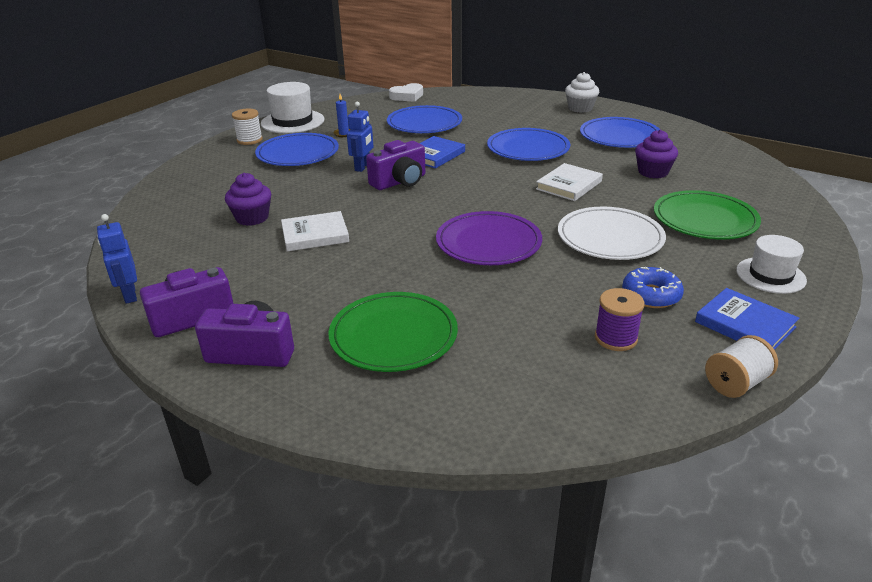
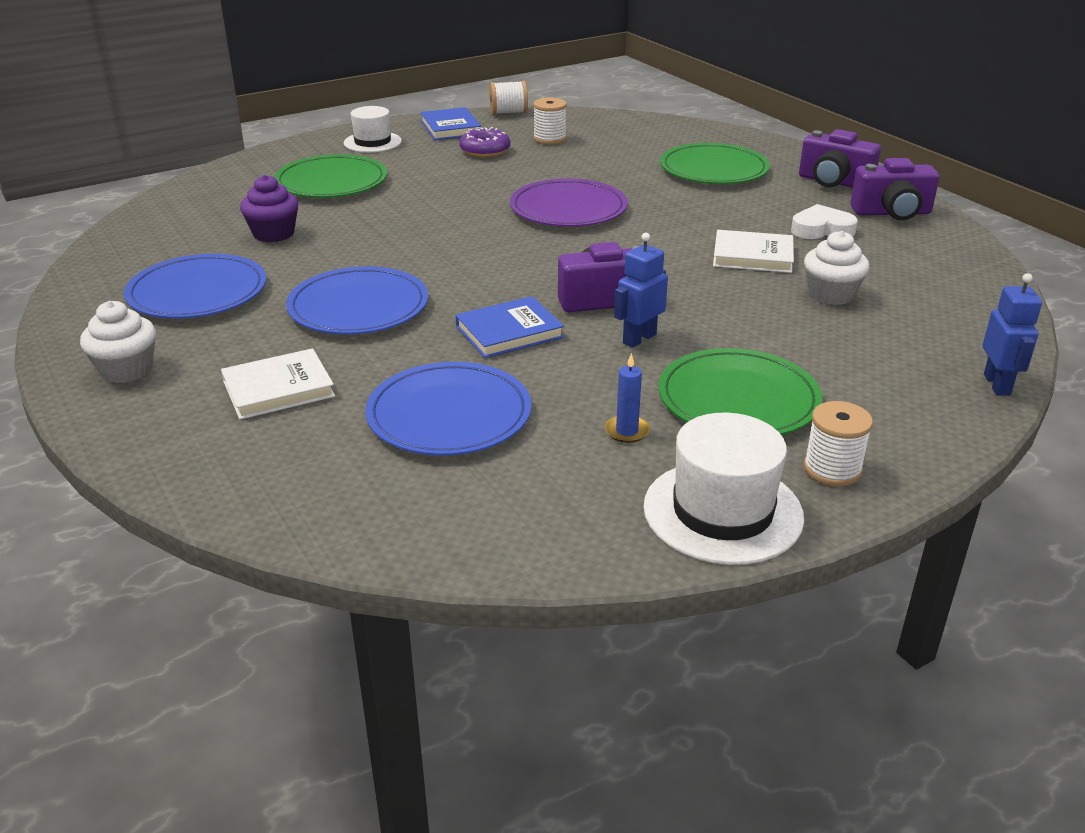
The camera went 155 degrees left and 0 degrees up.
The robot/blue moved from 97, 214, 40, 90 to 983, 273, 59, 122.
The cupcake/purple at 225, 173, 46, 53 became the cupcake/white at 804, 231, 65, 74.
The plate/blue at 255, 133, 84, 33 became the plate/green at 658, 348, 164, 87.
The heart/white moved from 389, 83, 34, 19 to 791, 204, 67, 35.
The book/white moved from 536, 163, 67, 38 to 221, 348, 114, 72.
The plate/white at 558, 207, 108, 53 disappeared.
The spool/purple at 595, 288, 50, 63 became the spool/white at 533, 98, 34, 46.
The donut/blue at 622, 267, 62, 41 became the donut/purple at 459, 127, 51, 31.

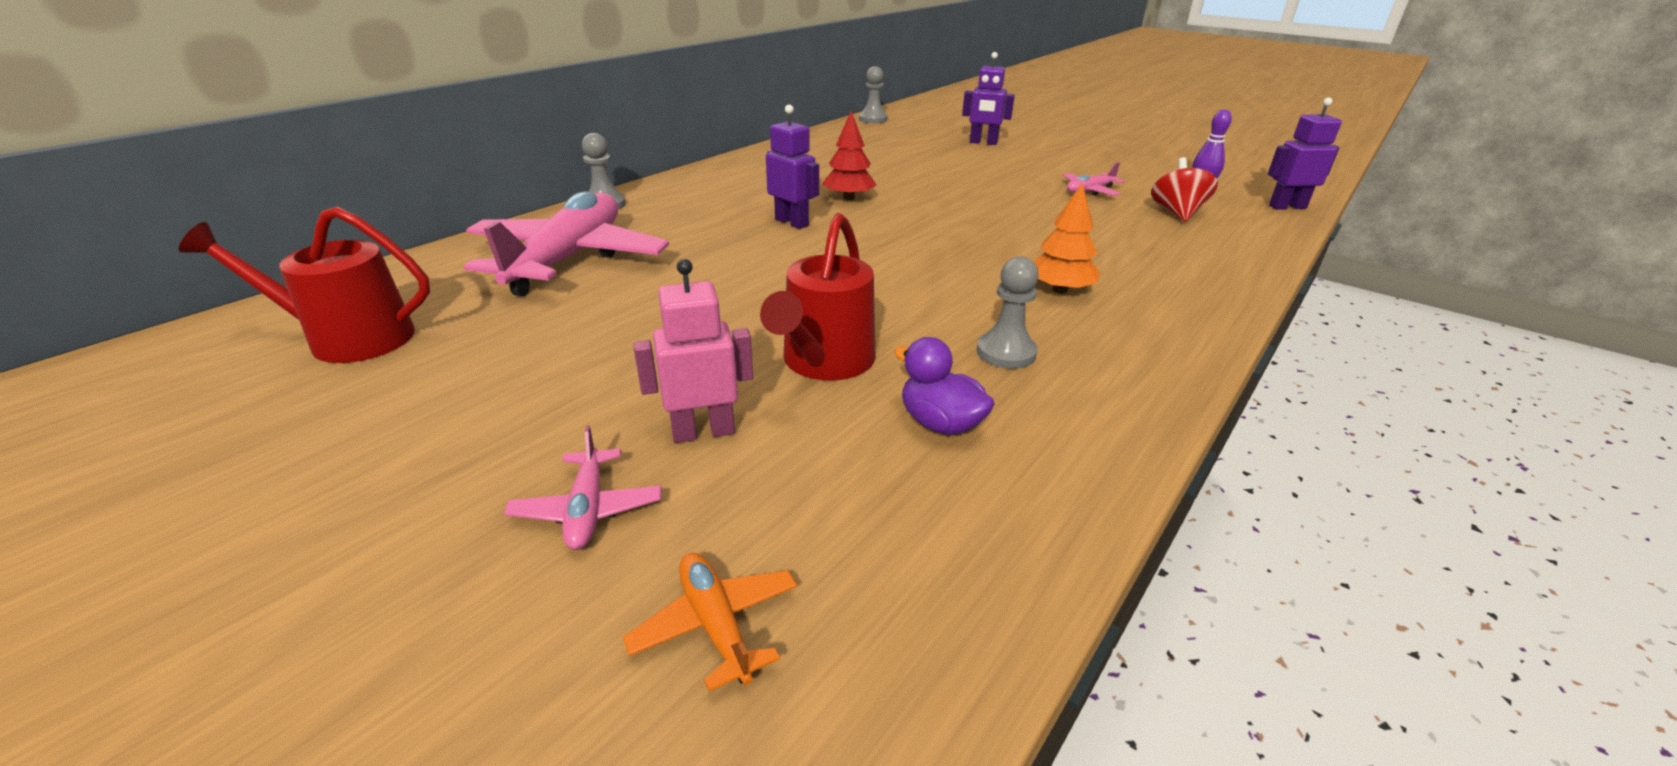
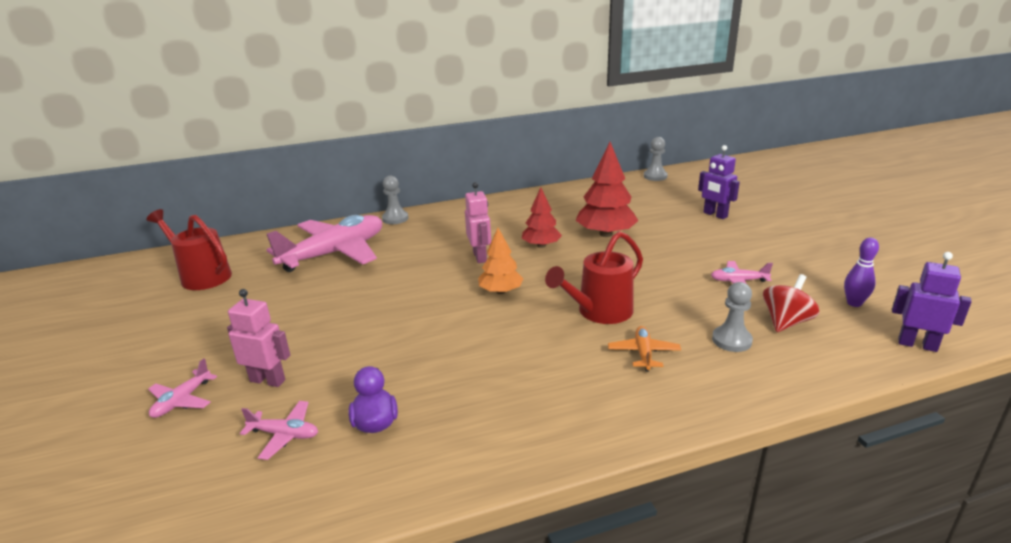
The camera went 35 degrees right and 5 degrees down.
The plane/orange moved from 623, 553, 175, 138 to 608, 326, 73, 46.
The watering can/red moved from 760, 213, 115, 168 to 545, 231, 98, 93.
The robot/purple at 766, 105, 53, 124 became the robot/pink at 465, 182, 26, 81.
The pawn/grey moved from 977, 257, 62, 112 to 712, 282, 41, 70.
The tree/orange moved from 1033, 182, 67, 111 to 478, 228, 46, 66.
The plane/pink at 240, 401, 78, 59 appeared.
The tree/red at 576, 142, 63, 95 appeared.

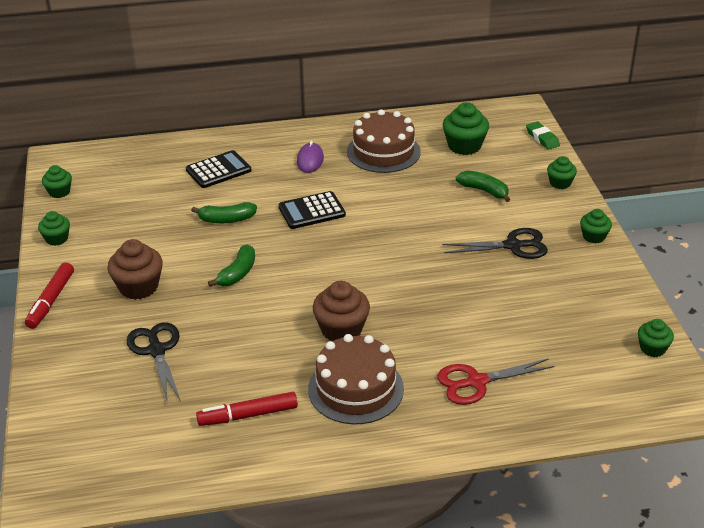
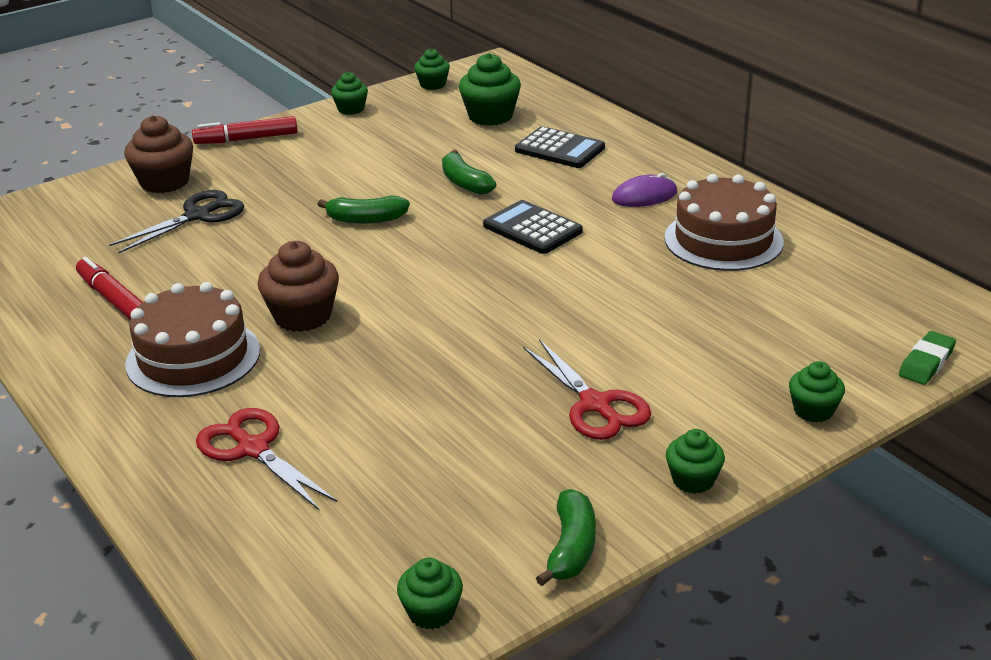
The camera went 65 degrees right and 5 degrees down.
The cupcake/brown moved from 107, 239, 56, 61 to 124, 115, 69, 78.
The scissors/black at 442, 228, 106, 31 became the scissors/red at 524, 339, 127, 101.
The cupcake/green moved from 443, 102, 46, 53 to 459, 53, 62, 73.
The banana/green moved from 456, 171, 54, 31 to 536, 489, 60, 97.

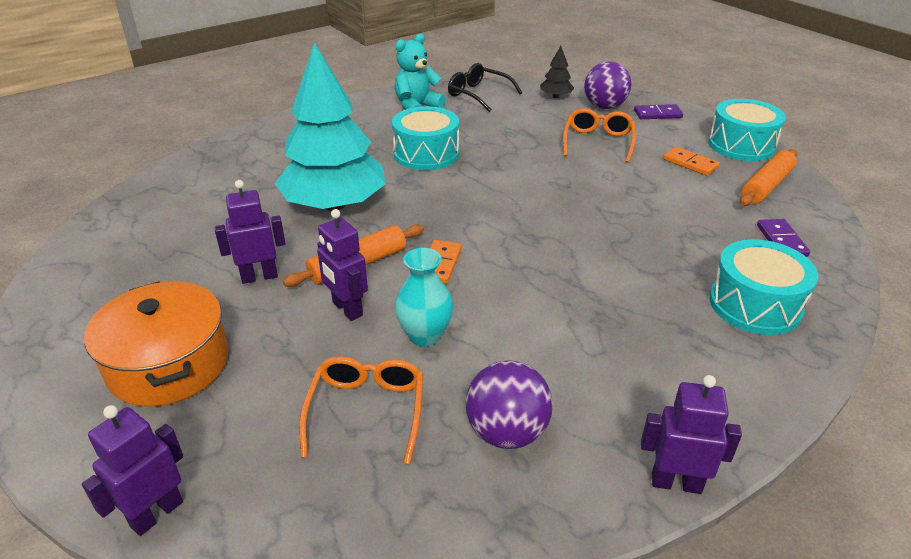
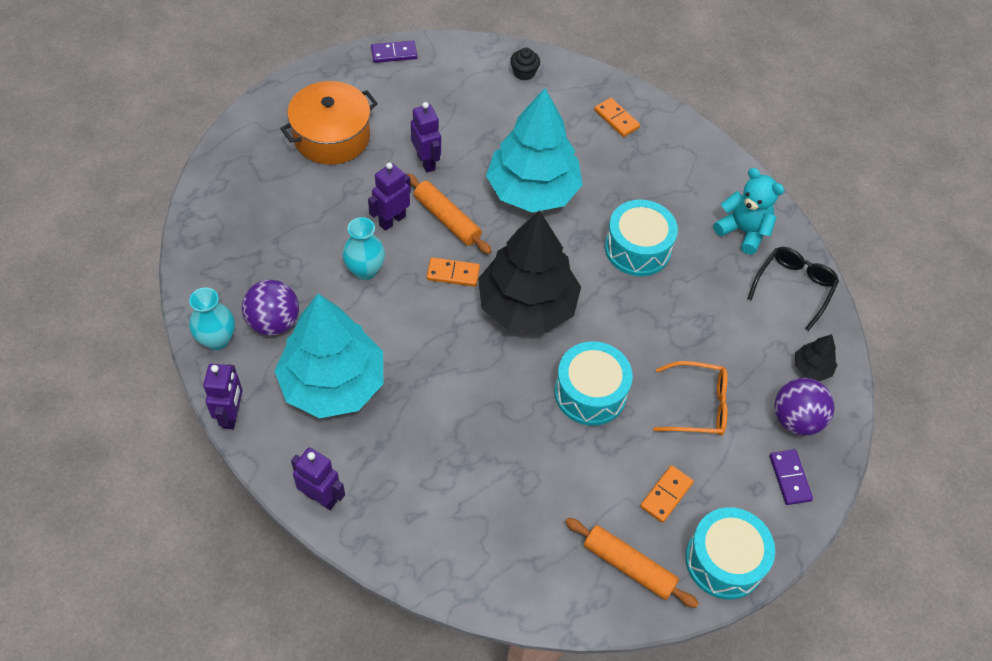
The camera went 80 degrees right and 20 degrees up.
The robot/purple moved from 82, 405, 102, 131 to 291, 447, 54, 63.
The glasses/orange at 299, 357, 124, 107 disappeared.
The drum/turquoise moved from 709, 239, 109, 96 to 554, 341, 79, 85.
The domino/purple moved from 757, 219, 53, 38 to 371, 41, 46, 22.
The vase/turquoise at 189, 288, 46, 62 appeared.
The tree/turquoise at 274, 294, 109, 124 appeared.
The tree/black at 478, 210, 103, 124 appeared.
The cupcake/black at 510, 48, 30, 32 appeared.
The domino/orange at 594, 98, 46, 39 appeared.

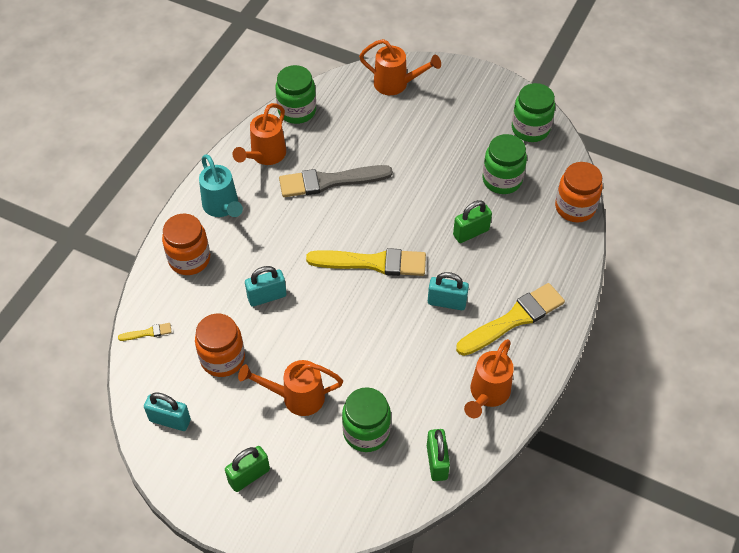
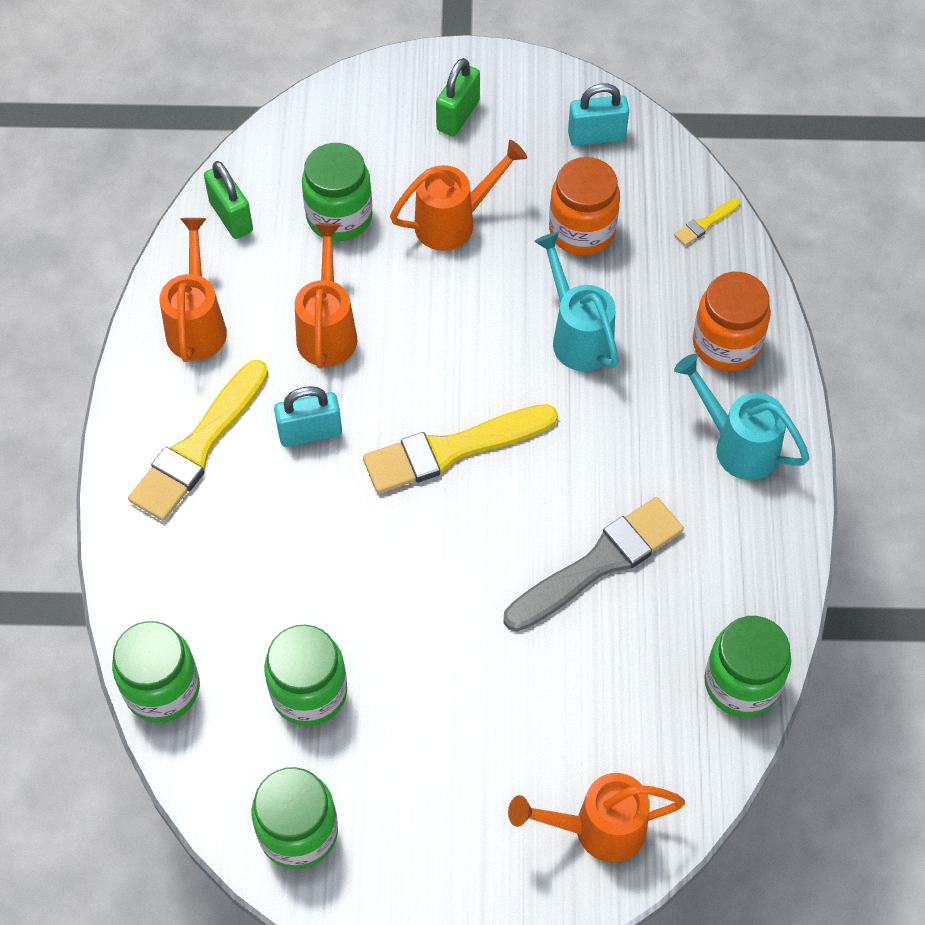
The camera went 155 degrees right and 5 degrees up.
The watering can/orange moved from 233, 103, 53, 62 to 294, 223, 63, 145.
The padlock/turquoise at 245, 266, 42, 41 was replaced by the watering can/turquoise at 534, 232, 85, 139.
The padlock/green at 453, 200, 39, 43 disappeared.
The jar/orange at 555, 162, 48, 60 became the jar/green at 112, 621, 88, 102.

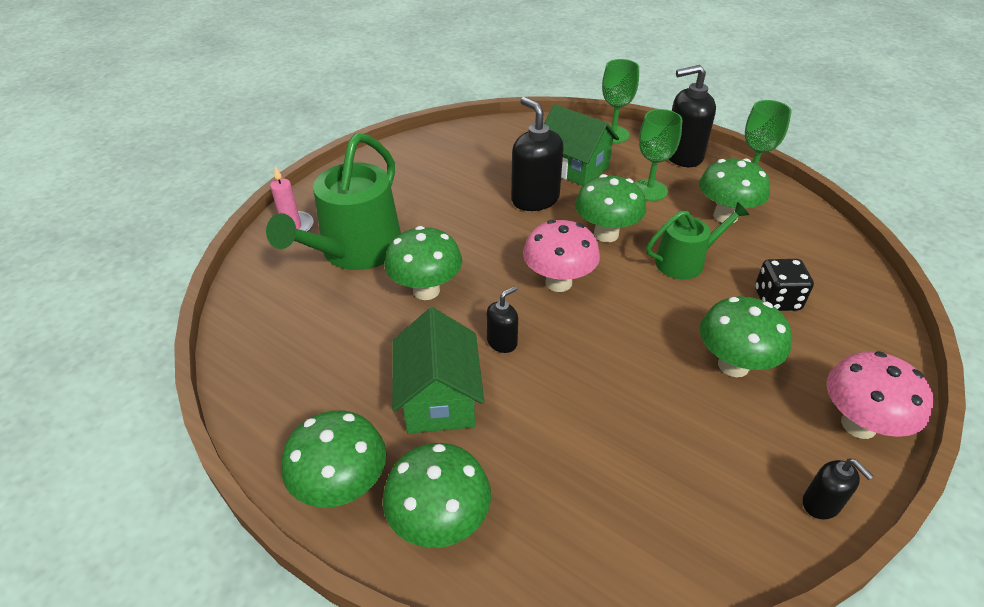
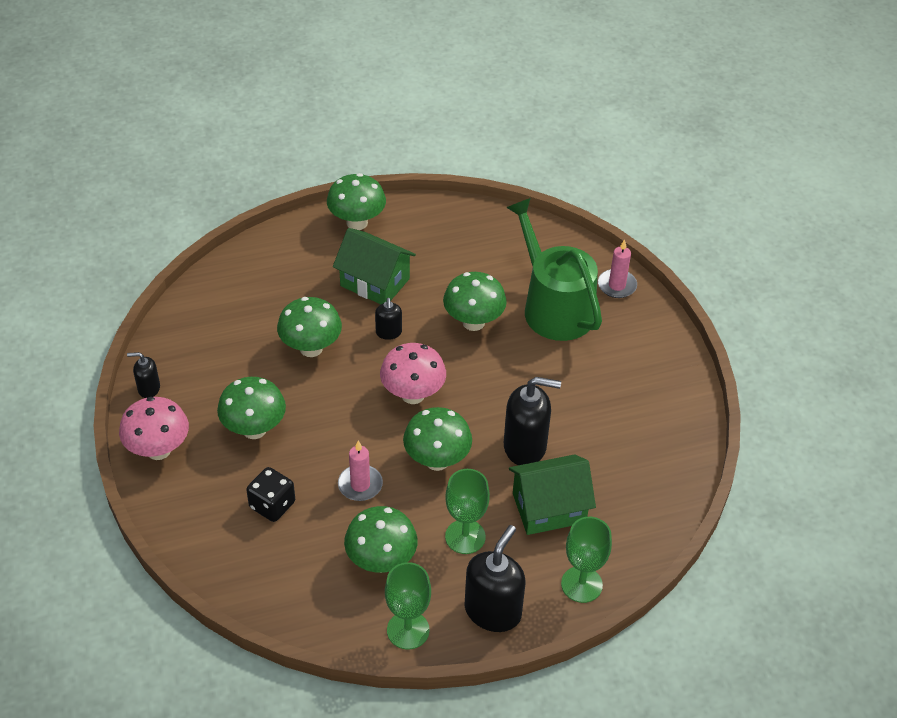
The camera went 125 degrees right and 5 degrees up.
The mushroom/green moved from 382, 443, 109, 105 to 277, 297, 65, 60.
The watering can/green at 646, 202, 103, 77 was replaced by the candle/pink at 338, 441, 45, 60.

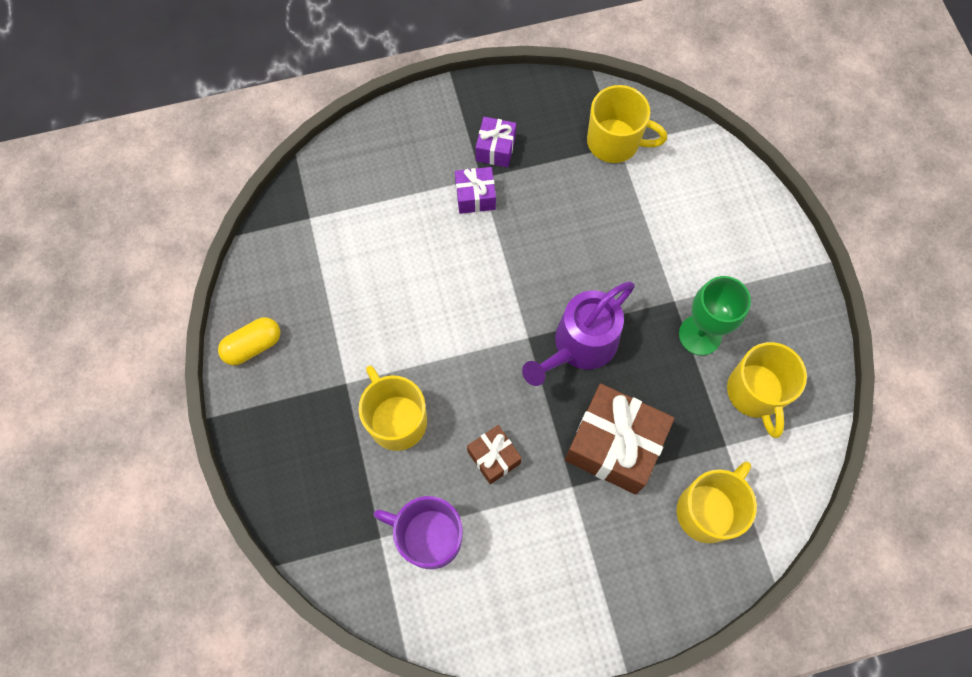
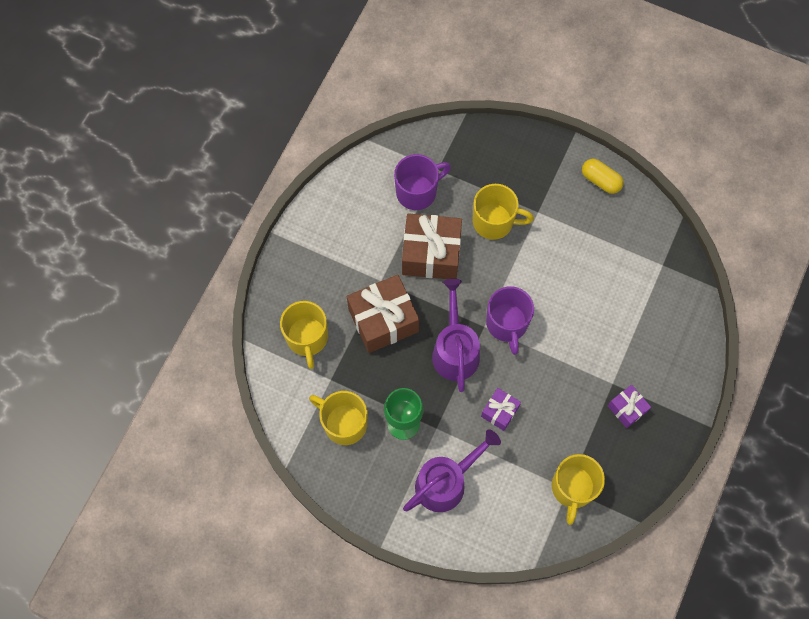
The camera went 130 degrees right and 0 degrees up.
The capsule/yellow at 218, 317, 62, 48 turned 60 degrees counterclockwise.
The gift/purple moved from 455, 167, 41, 47 to 481, 388, 40, 43.
The gift/brown at 467, 425, 55, 59 changed to 1.93 times the size.
The mug/yellow at 587, 85, 80, 78 turned 45 degrees counterclockwise.
The watering can/purple at 403, 429, 98, 83 appeared.
The mug/purple at 486, 286, 48, 69 appeared.

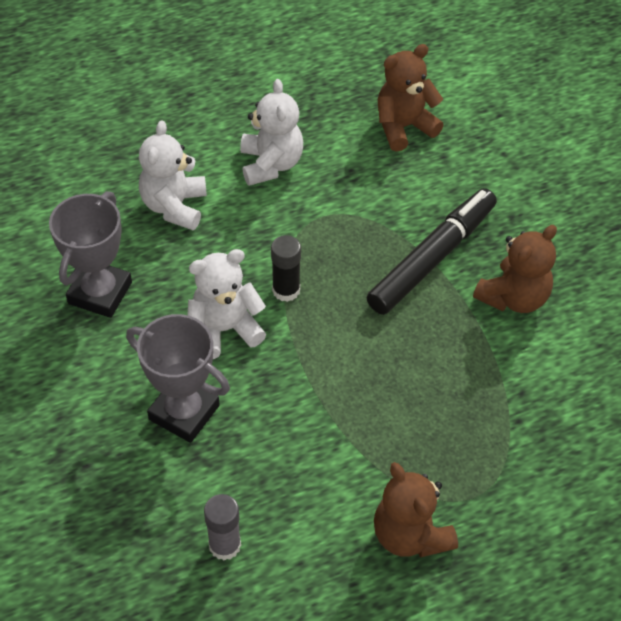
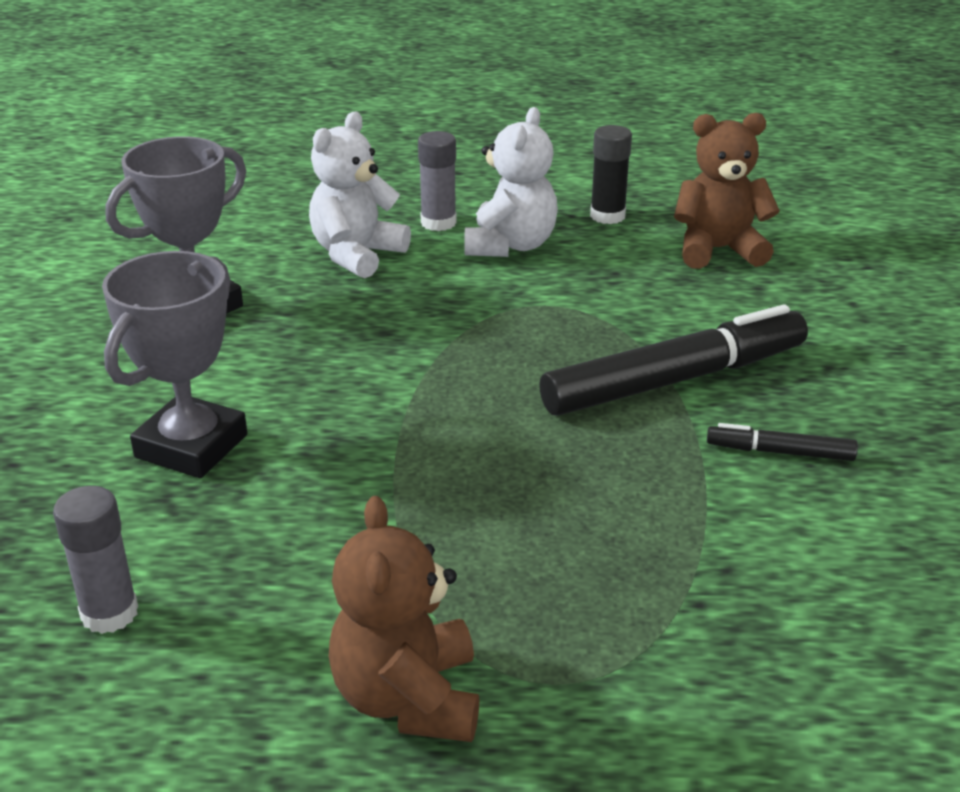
The camera went 25 degrees right and 20 degrees down.
The trophy/grey at 126, 314, 104, 129 turned 60 degrees clockwise.
The teddy bear/white at 188, 249, 78, 110 disappeared.
The glue stick/black moved from 271, 235, 30, 67 to 590, 125, 42, 99.
The teddy bear/brown at 473, 225, 84, 88 was replaced by the marker/black at 707, 423, 151, 38.
The glue stick/grey at 418, 131, 39, 100 appeared.

